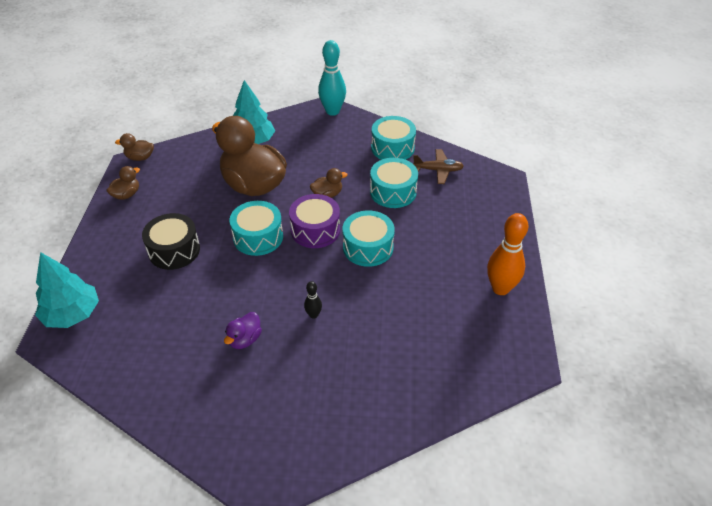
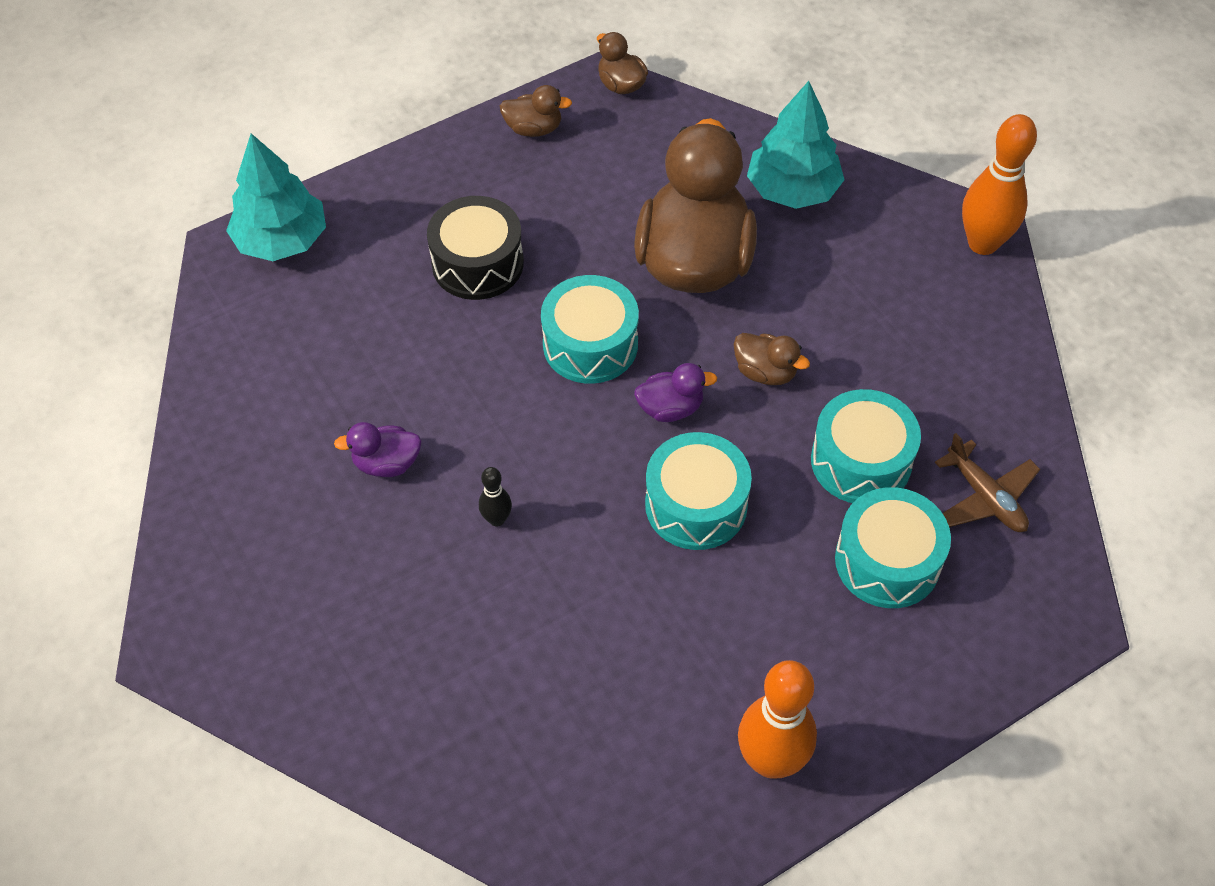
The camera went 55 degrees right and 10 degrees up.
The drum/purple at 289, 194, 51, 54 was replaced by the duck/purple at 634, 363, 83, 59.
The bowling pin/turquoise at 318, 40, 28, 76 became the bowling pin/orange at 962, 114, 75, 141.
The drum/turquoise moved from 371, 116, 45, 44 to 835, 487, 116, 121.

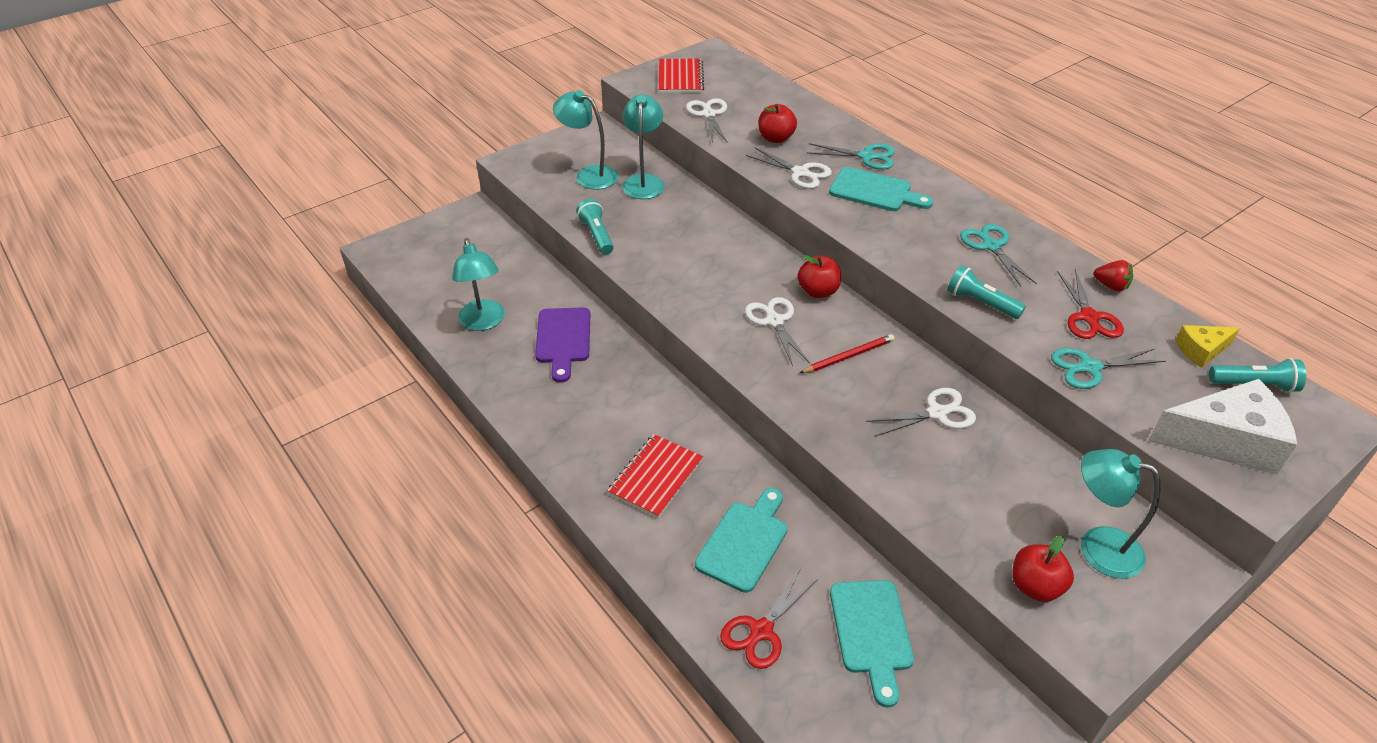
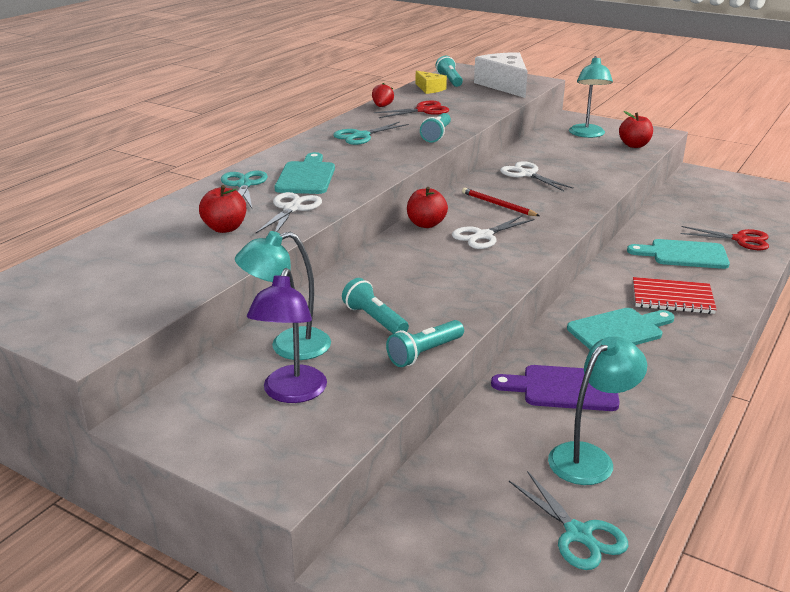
The camera went 110 degrees left and 15 degrees down.
The cutting board/purple at 535, 307, 55, 76 turned 150 degrees counterclockwise.
The lamp/turquoise at 553, 90, 65, 100 became the lamp/purple at 247, 268, 80, 135.
The notebook/red at 659, 59, 45, 34 disappeared.
The scissors/white at 686, 98, 42, 45 disappeared.
The cutting board/turquoise moved from 830, 580, 84, 128 to 567, 308, 107, 41.
The scissors/turquoise moved from 1051, 348, 115, 41 to 509, 471, 120, 99.
The flashlight/turquoise at 342, 278, 67, 56 appeared.

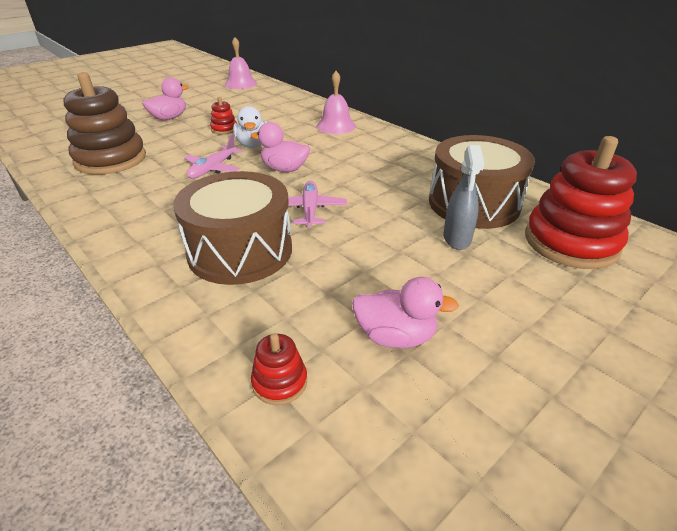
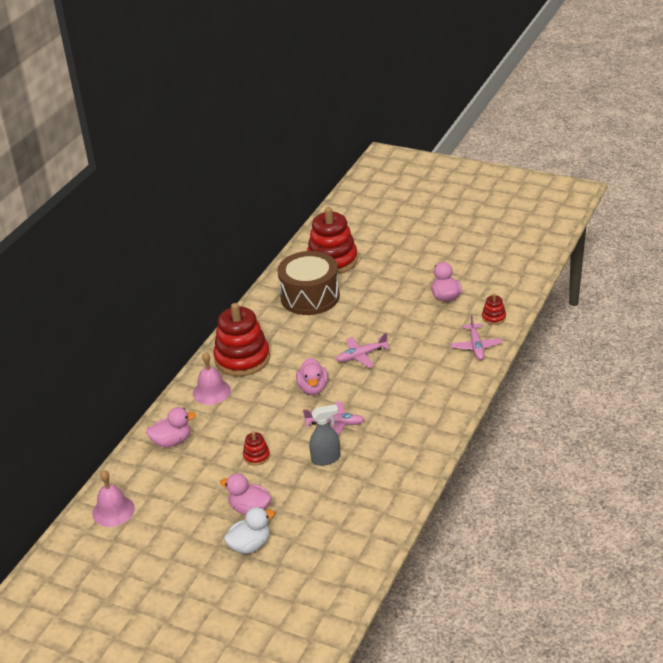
The camera went 110 degrees left and 0 degrees up.
The stacking toy/brown at 63, 72, 83, 103 disappeared.
The drum/brown at 173, 171, 119, 114 disappeared.
The duck/white moved from 233, 106, 34, 42 to 224, 507, 51, 47.
The spray bottle/grey moved from 443, 145, 41, 105 to 309, 404, 31, 62.
The duck/pink at 146, 407, 50, 40 appeared.
The stacking toy/red at 213, 303, 57, 73 appeared.
The plane/pink at 451, 315, 52, 45 appeared.

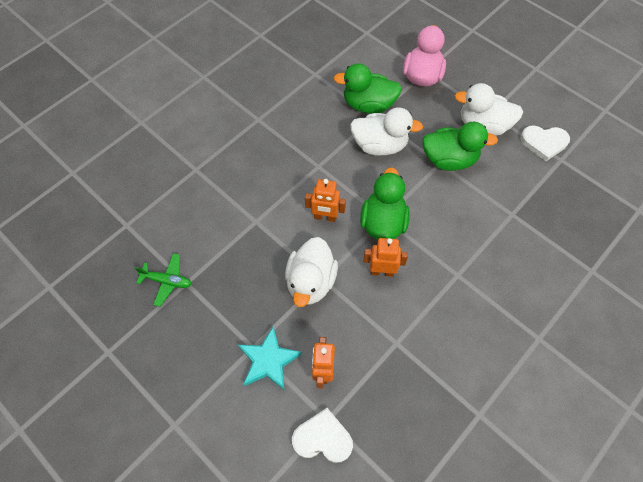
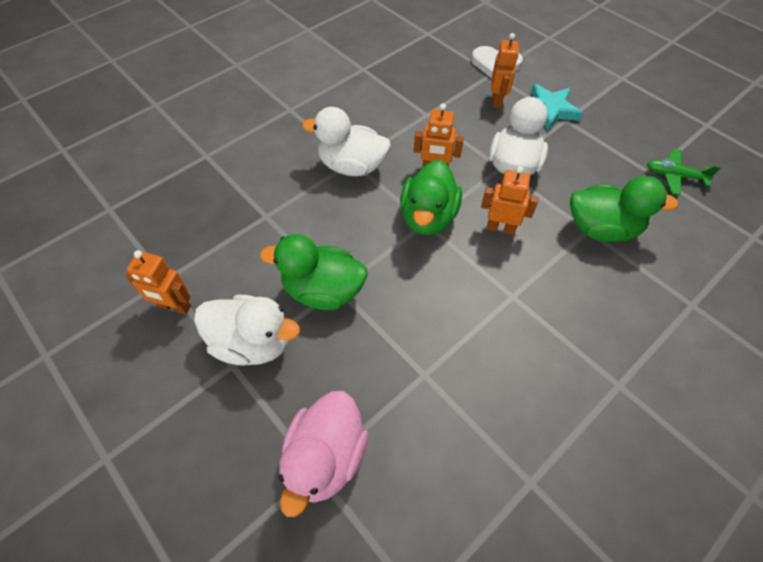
The camera went 175 degrees left and 5 degrees down.
The duck/green moved from 334, 63, 68, 51 to 570, 176, 109, 66.
The duck/white moved from 350, 107, 73, 49 to 302, 107, 89, 69.
The heart/white at 520, 125, 50, 36 was replaced by the robot/orange at 126, 250, 65, 64.

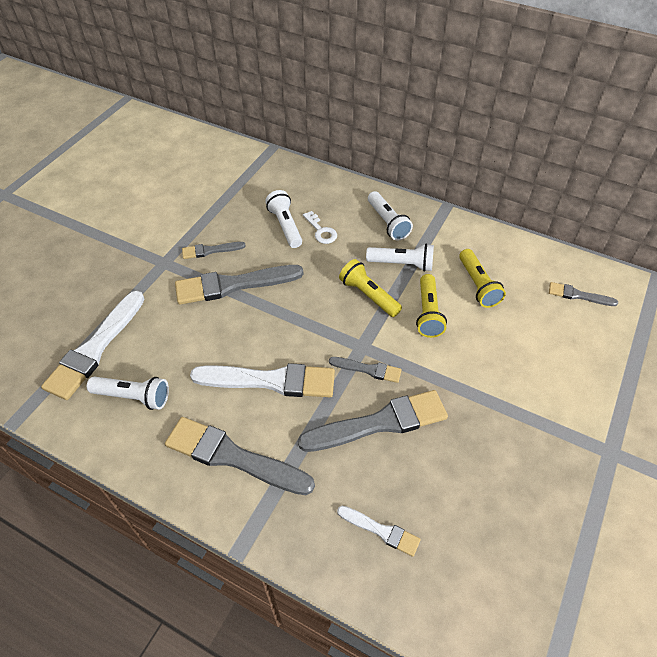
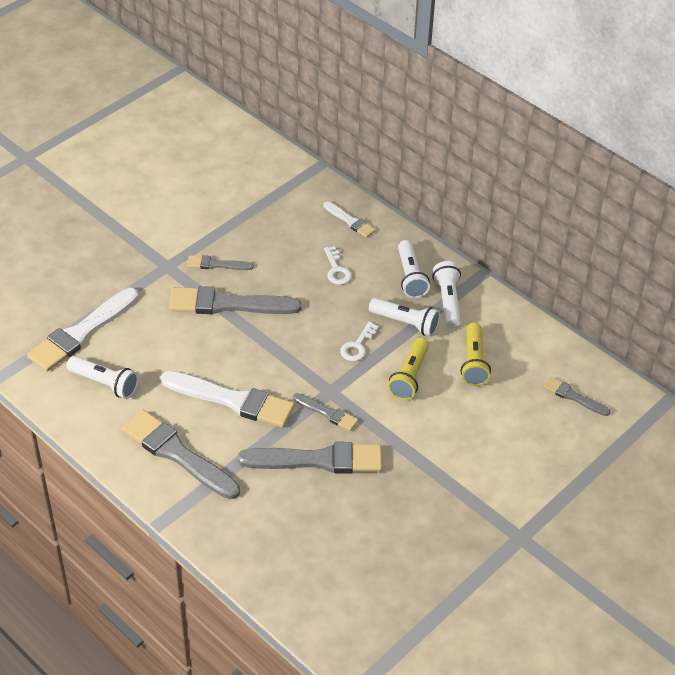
The camera went 15 degrees right and 5 degrees down.
The flashlight/white moved from 265, 190, 37, 58 to 432, 261, 29, 67.
The brush/white moved from 337, 506, 84, 51 to 323, 202, 53, 36.
The flashlight/yellow at 339, 259, 63, 58 was replaced by the key/white at 340, 322, 39, 39.

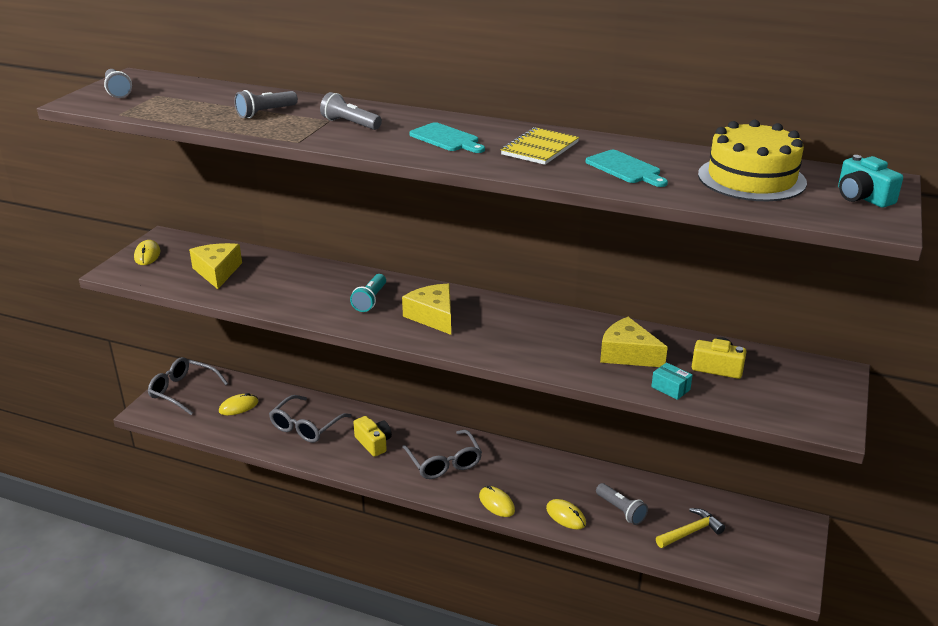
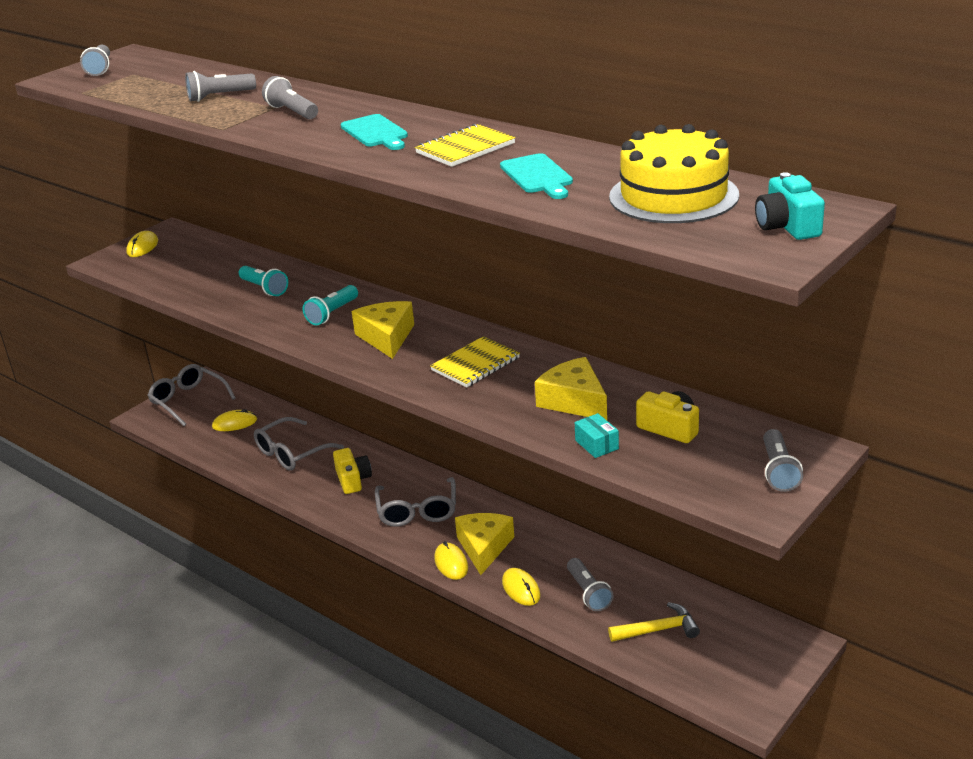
The camera went 20 degrees right and 0 degrees up.
The cheese/yellow moved from 189, 243, 53, 46 to 455, 513, 59, 62.
The flashlight/turquoise at 239, 266, 49, 30 appeared.
The notebook/yellow at 430, 336, 90, 51 appeared.
The flashlight/grey at 763, 429, 40, 63 appeared.

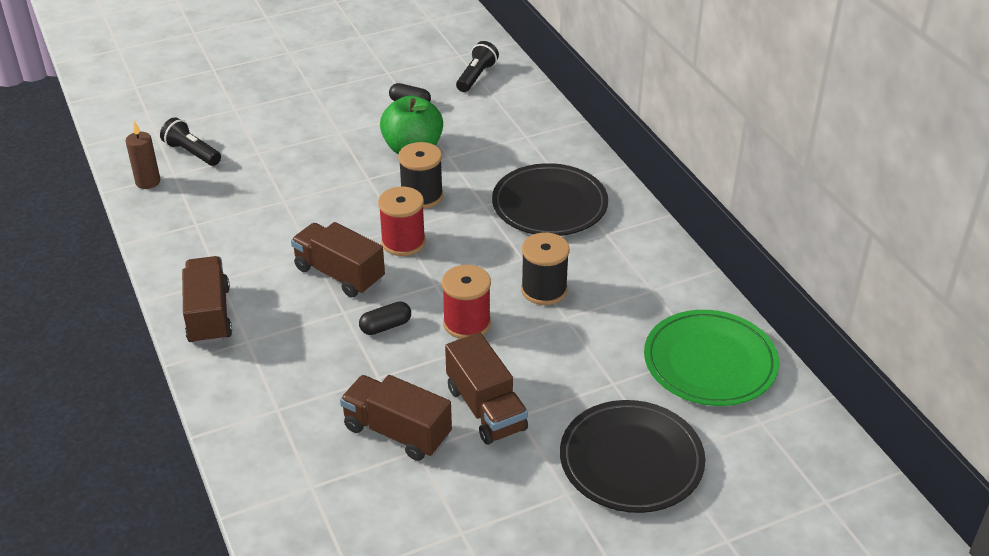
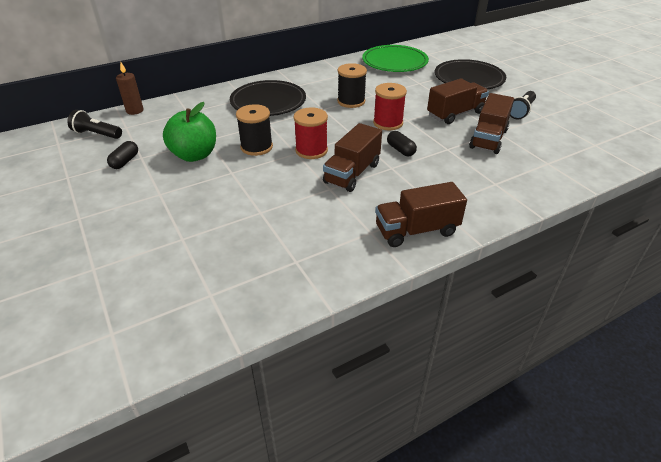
The camera went 95 degrees left and 0 degrees up.
The candle/brown moved from 125, 121, 35, 68 to 116, 62, 27, 53.
The flashlight/black moved from 160, 117, 61, 49 to 510, 91, 26, 28.

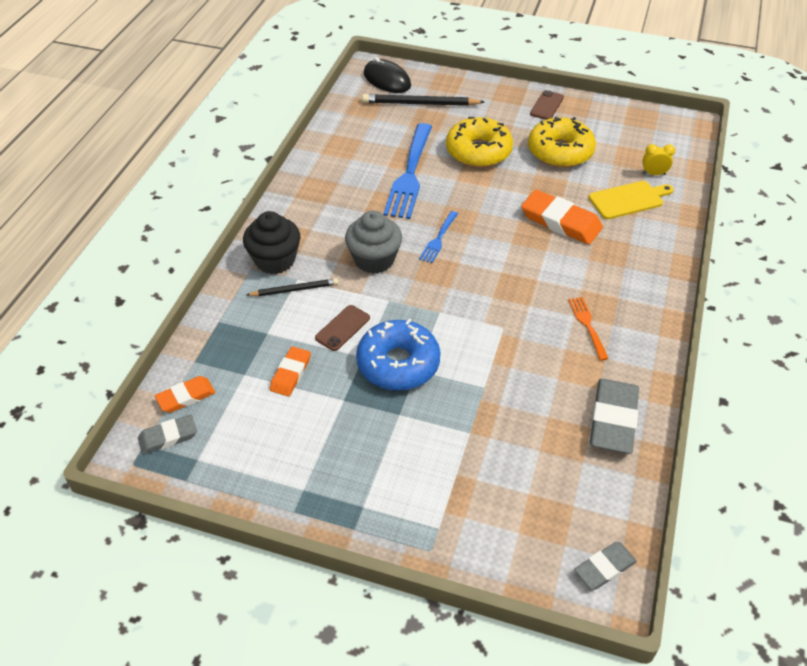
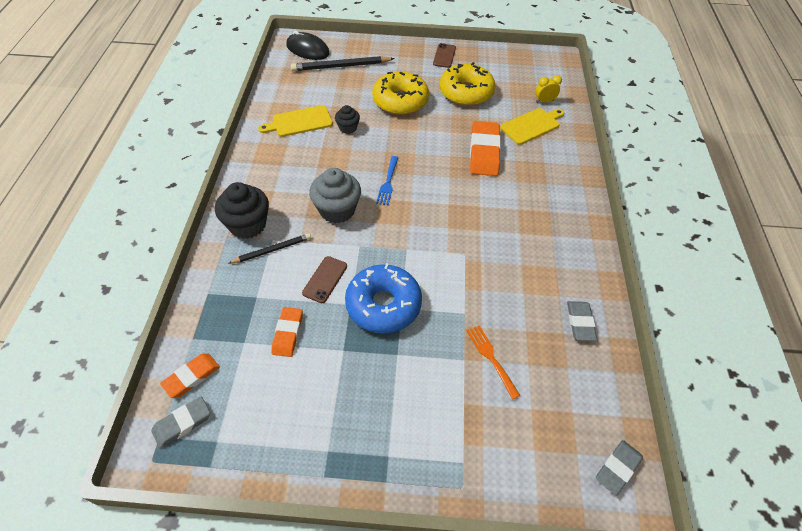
The camera went 15 degrees left and 5 degrees up.
The fork/blue at 383, 123, 49, 96 was replaced by the cupcake/black at 335, 105, 25, 29.
The eraser/orange at 521, 190, 82, 55 turned 75 degrees clockwise.
The fork/orange moved from 568, 297, 41, 64 to 467, 325, 53, 74.
The eraser/grey at 590, 379, 49, 75 changed to 0.59 times the size.
The cutting board/yellow at 258, 105, 75, 32 appeared.

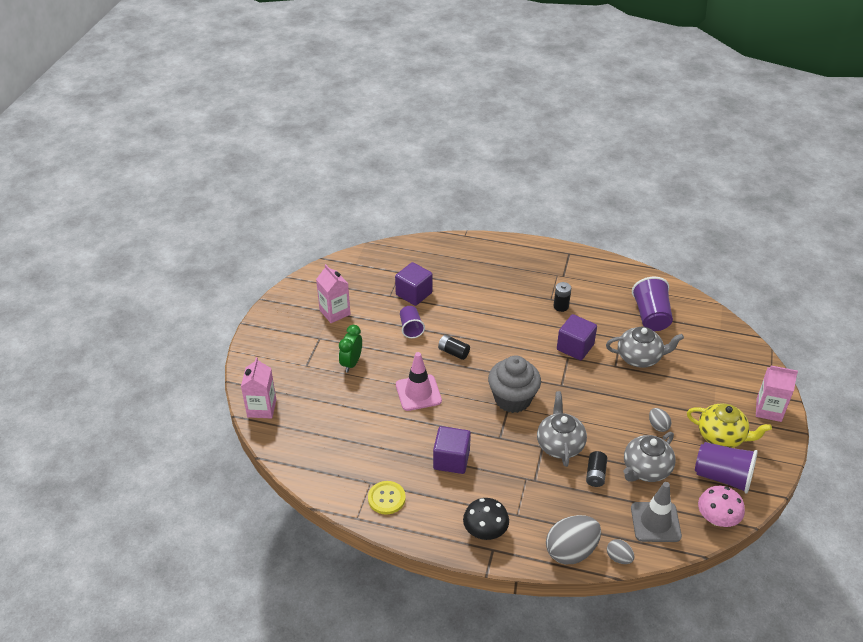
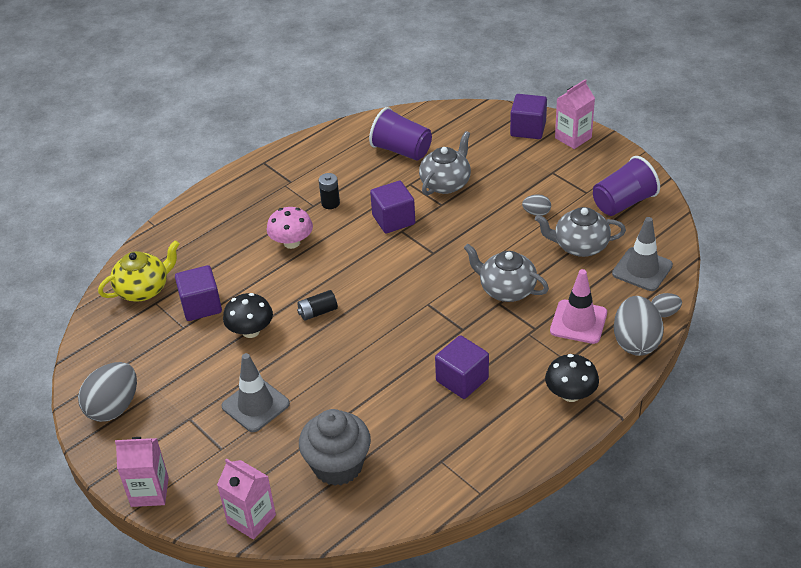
The camera went 55 degrees left and 0 degrees up.
The carton/pink moved from 316, 264, 35, 59 to 115, 437, 54, 70.
The clock/green at 339, 325, 23, 47 was replaced by the traffic cone/grey at 222, 353, 68, 79.
The button/yellow at 368, 481, 38, 34 disappeared.
The traffic cone/pink moved from 396, 352, 46, 59 to 550, 269, 57, 75.
The cup/purple at 400, 306, 25, 32 was replaced by the mushroom/black at 223, 293, 50, 45.
The cupcake/grey moved from 488, 355, 53, 58 to 299, 409, 72, 77.
The battery/black at 586, 451, 21, 36 disappeared.
The teapot/grey at 623, 432, 53, 50 turned 105 degrees clockwise.
The teapot/yellow moved from 687, 403, 85, 45 to 98, 240, 82, 62.
The mushroom/pink moved from 698, 486, 47, 41 to 266, 207, 47, 42.
The egg/grey at 78, 362, 59, 60 appeared.
The cube/purple at 510, 94, 37, 45 appeared.

